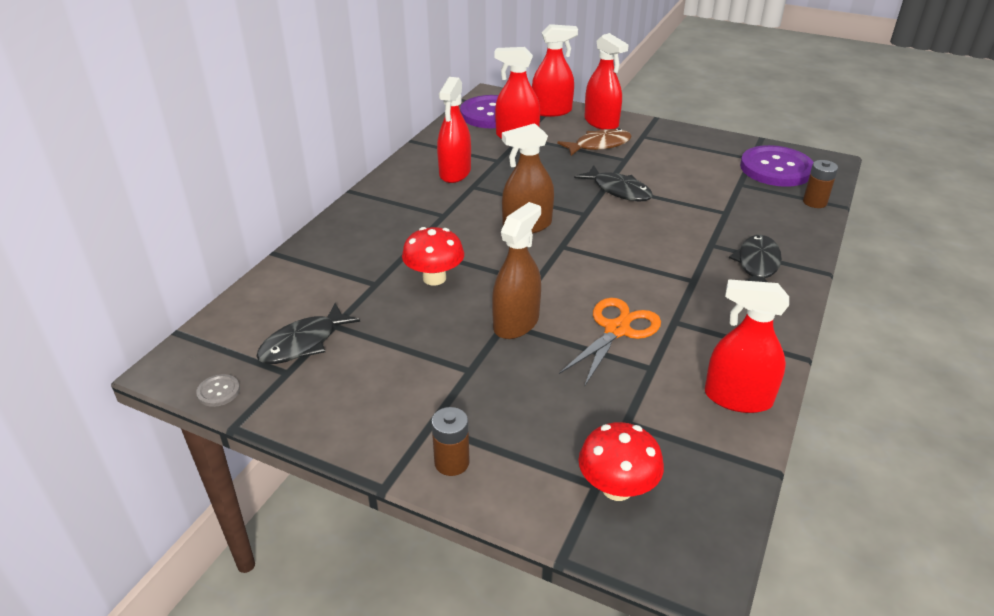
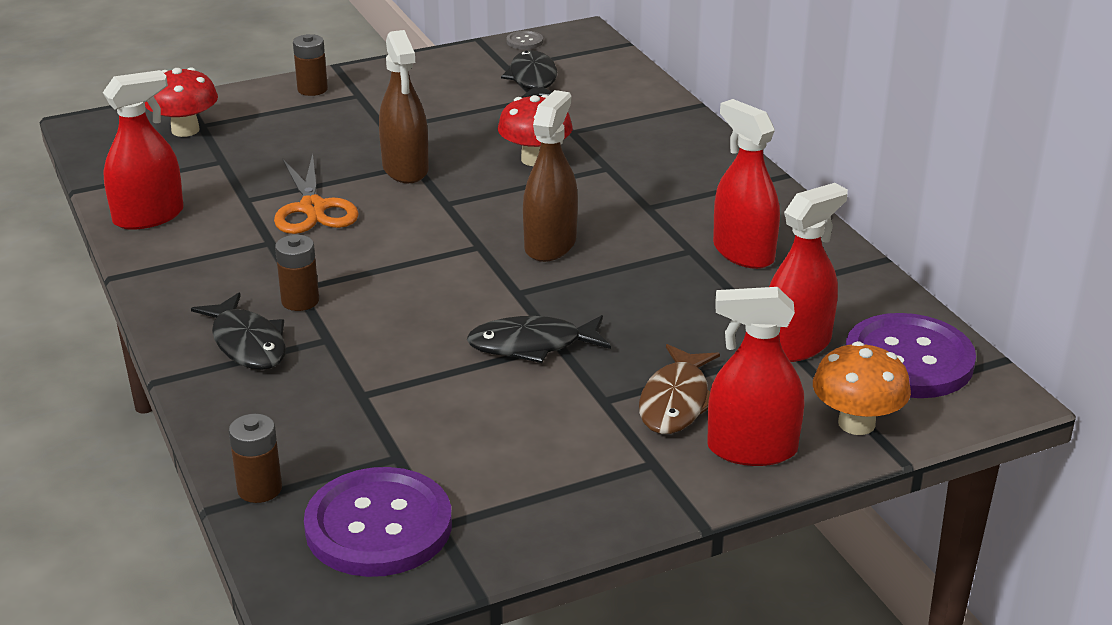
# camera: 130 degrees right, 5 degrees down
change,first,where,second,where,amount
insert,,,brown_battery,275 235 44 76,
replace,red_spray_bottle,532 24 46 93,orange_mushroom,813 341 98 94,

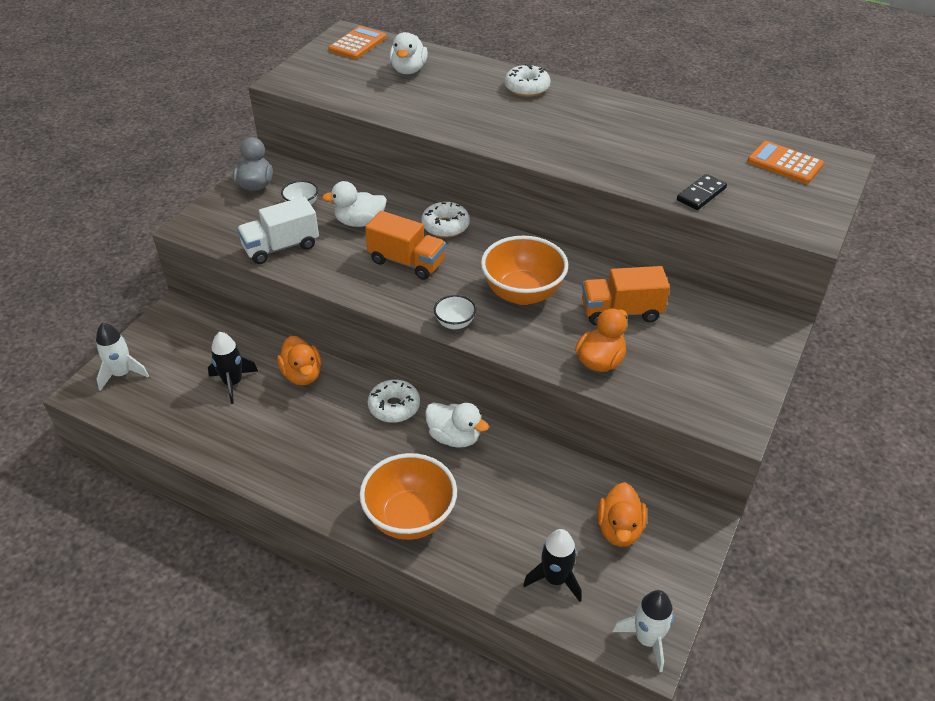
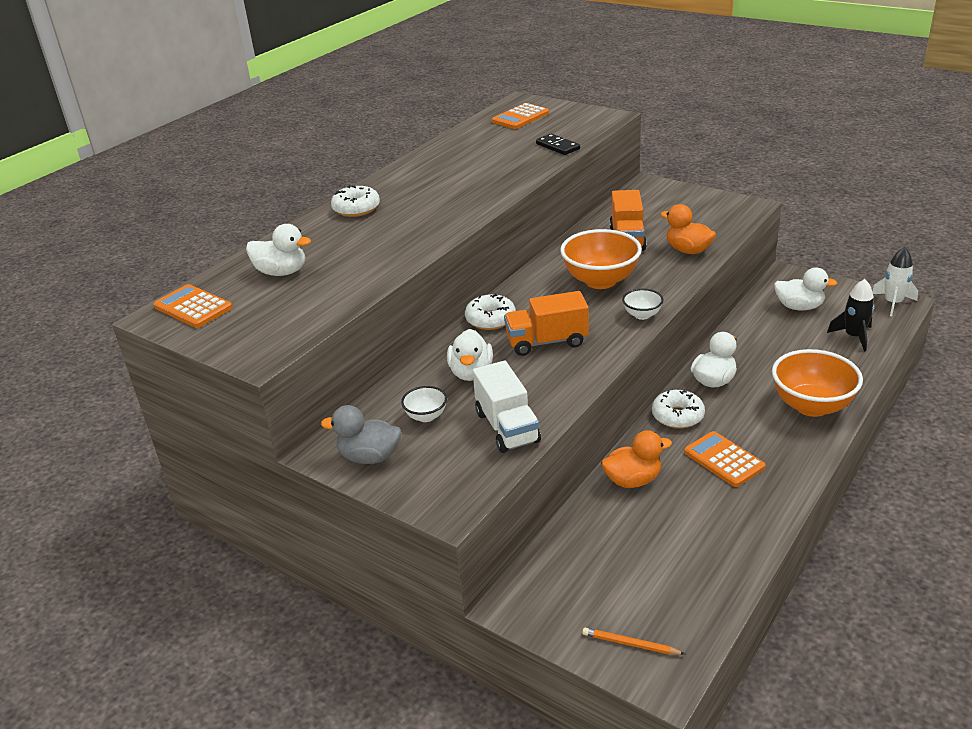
# camera: 80 degrees left, 10 degrees down
change,first,where,second,where,amount
rotate,orange_truck,365 211 81 69,,504 291 85 65,135 degrees counterclockwise
replace,white_rocket,96 323 53 68,orange_pencil,582 628 103 27,
insert,,,orange_calculator,684 431 82 56,
recolor,orange_duck,597 482 50 65,white_duck,774 267 63 44,
delete,black_rocket,208 332 50 72,,,

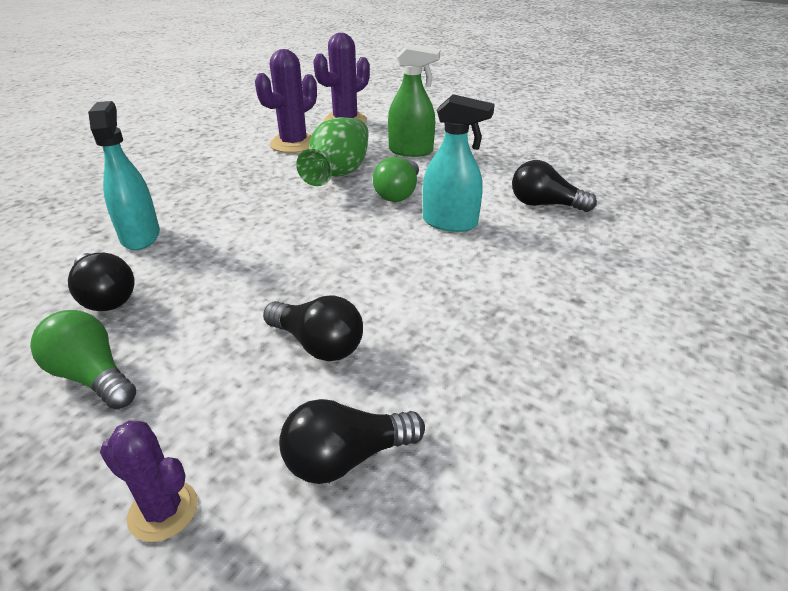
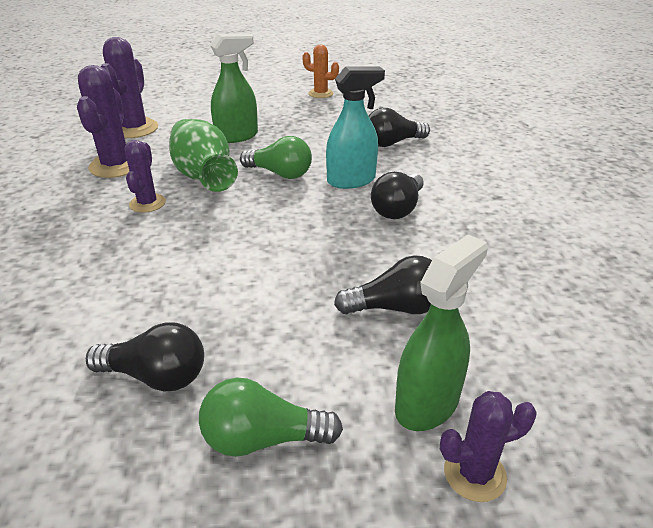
# camera: 40 degrees left, 0 degrees up
change,first,where,second,where,amount
insert,,,purple_cactus,125 140 41 73,
rotate,green_light_bulb,373 157 46 45,,240 136 72 43,45 degrees counterclockwise
insert,,,orange_cactus,302 45 37 53,
move,black_light_bulb,279 399 146 85,,371 172 53 47,
insert,,,green_spray_bottle,395 235 93 196,
delete,turquoise_spray_bottle,88 101 72 149,,,

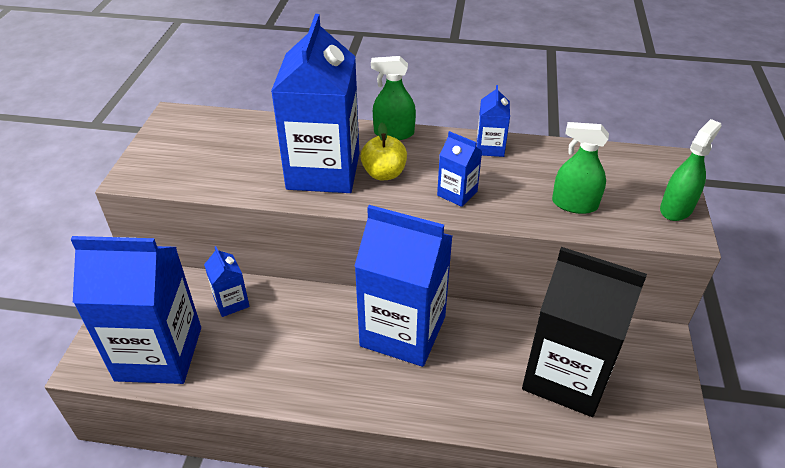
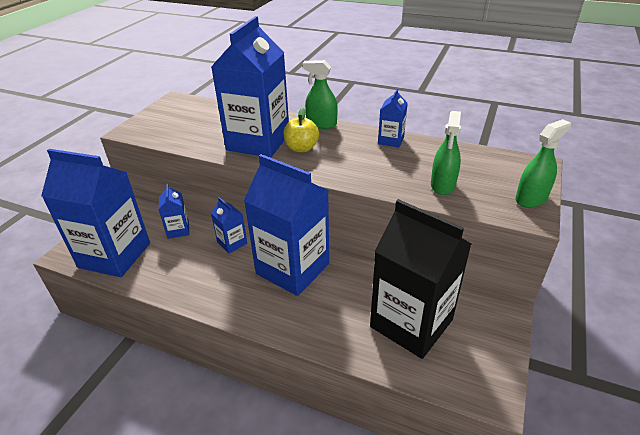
# camera: 15 degrees right, 5 degrees down
change,first,where,second,where,amount
move,blue_carton,437 131 45 76,,211 197 36 56,
rotate,green_spray_bottle,552 122 57 92,,431 111 30 84,105 degrees counterclockwise

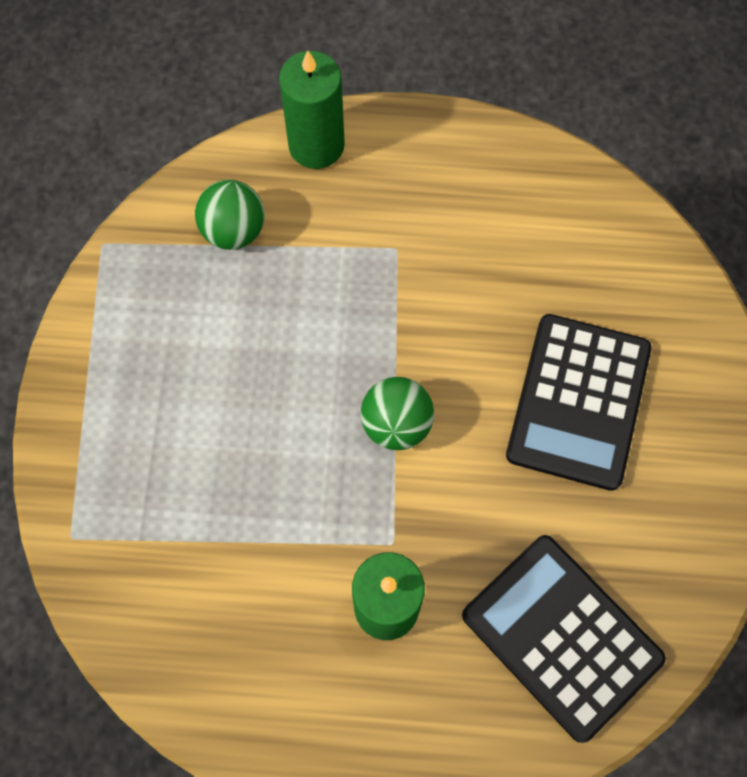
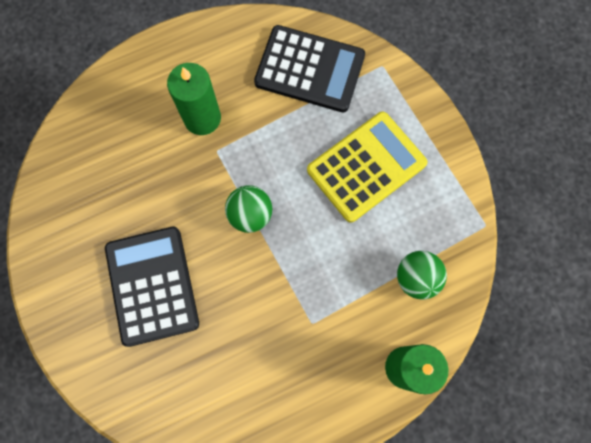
# camera: 150 degrees right, 5 degrees up
change,first,where,second,where,amount
move,black_calculator,462 535 204 208,,254 25 111 87,
insert,,,yellow_calculator,307 112 121 111,

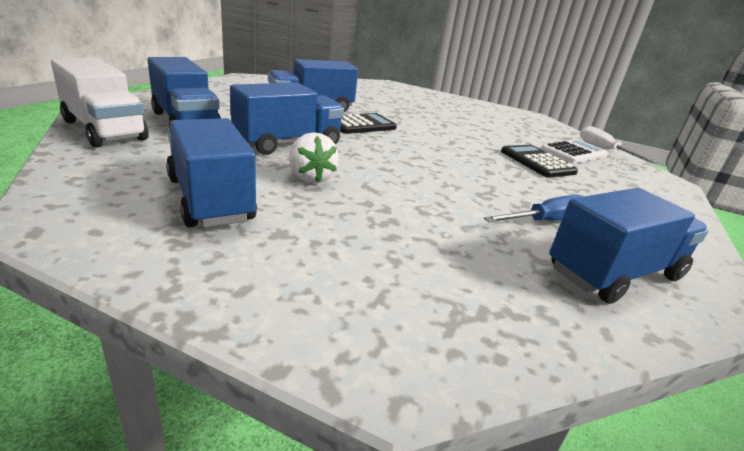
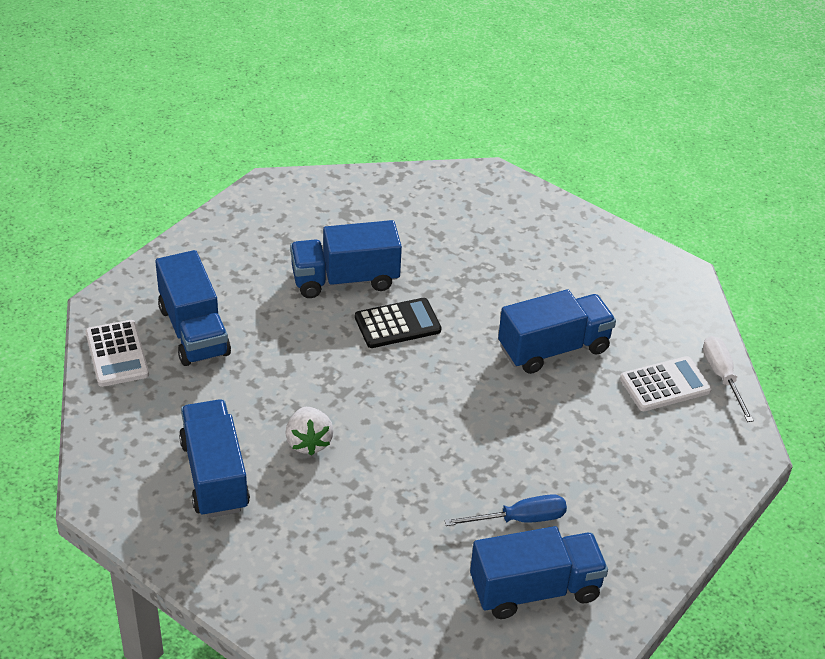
# camera: 15 degrees right, 15 degrees up
change,first,where,second,where,amount
replace,white_truck,51 57 98 90,white_calculator,85 320 64 67,
move,blue_truck,230 82 114 73,,498 289 118 85,
delete,black_calculator,501 145 77 33,,,

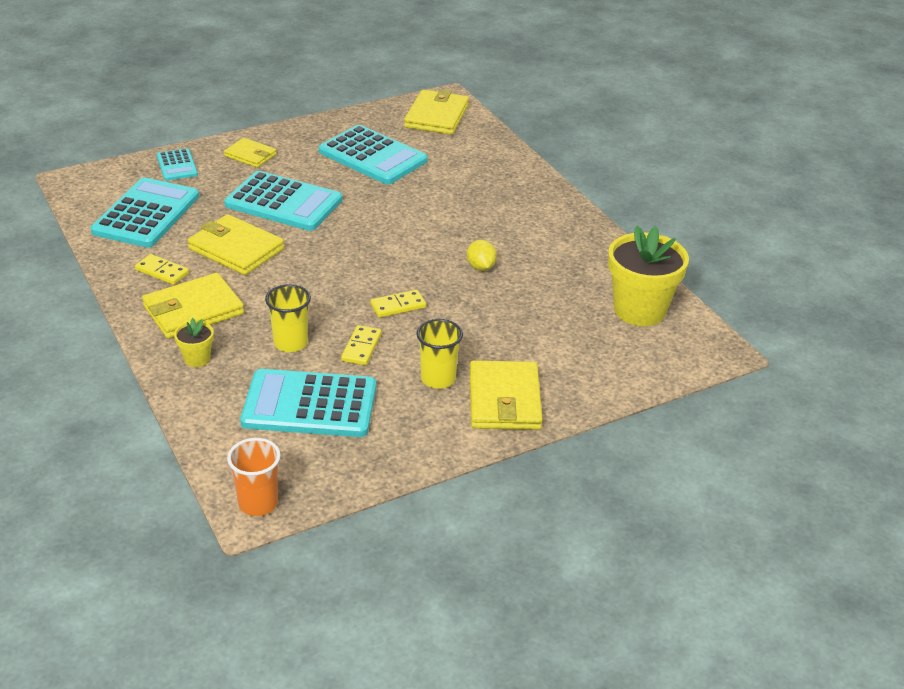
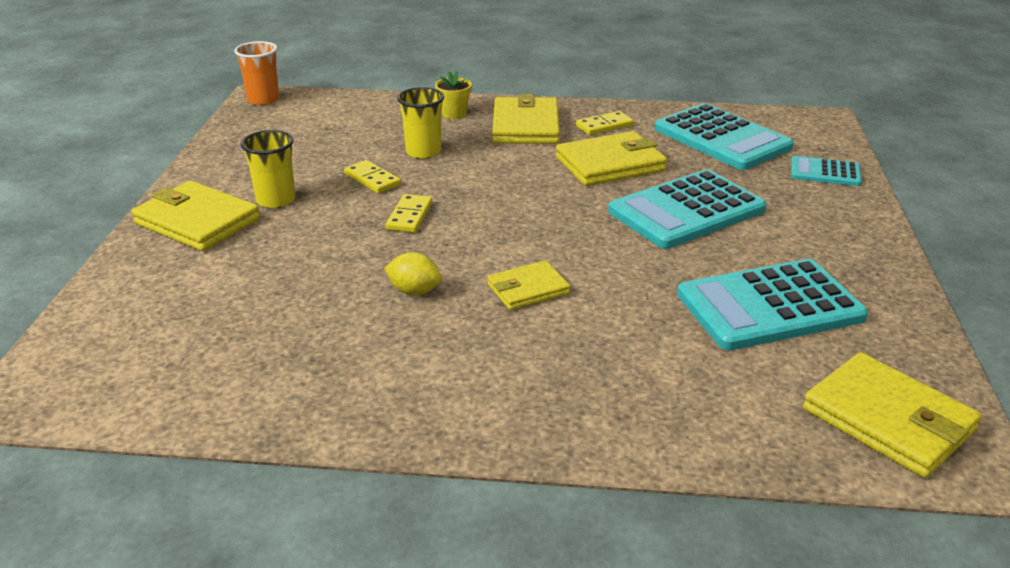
# camera: 125 degrees right, 5 degrees down
change,first,where,second,where,amount
move,yellow_wallet,224 138 53 30,,487 261 83 49,
delete,turquoise_calculator,240 369 136 68,,,
delete,yellow_flower_pot,608 226 81 100,,,

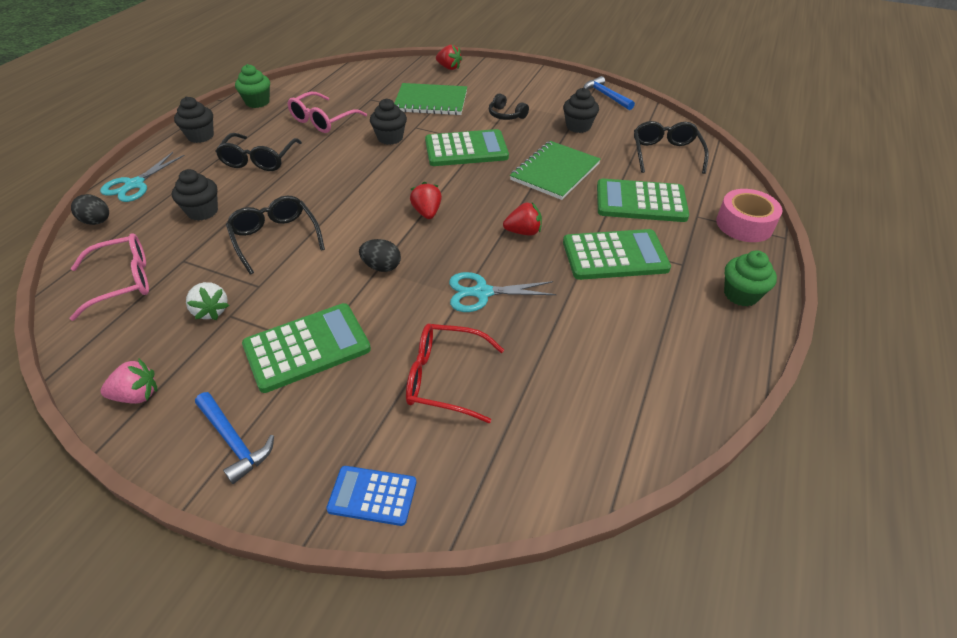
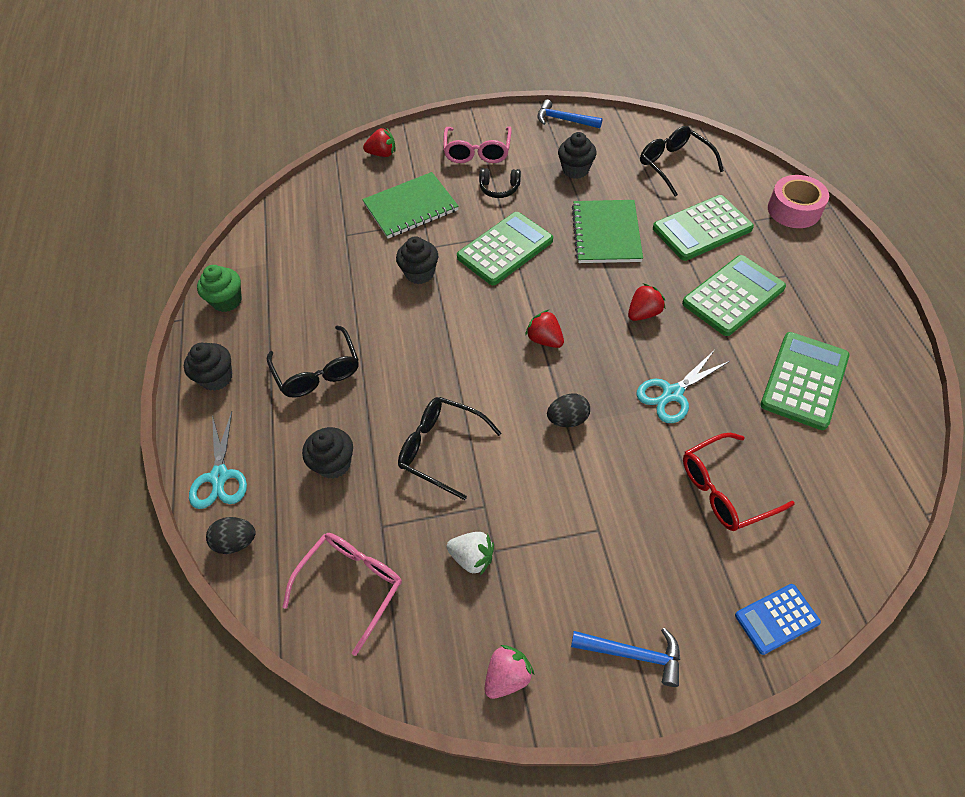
# camera: 30 degrees left, 10 degrees up
change,first,where,second,where,amount
move,pink_glasses,287 92 80 41,,443 126 69 37,
move,green_calculator,242 303 129 90,,760 332 89 98,
delete,green_cupcake,724 250 53 57,,,

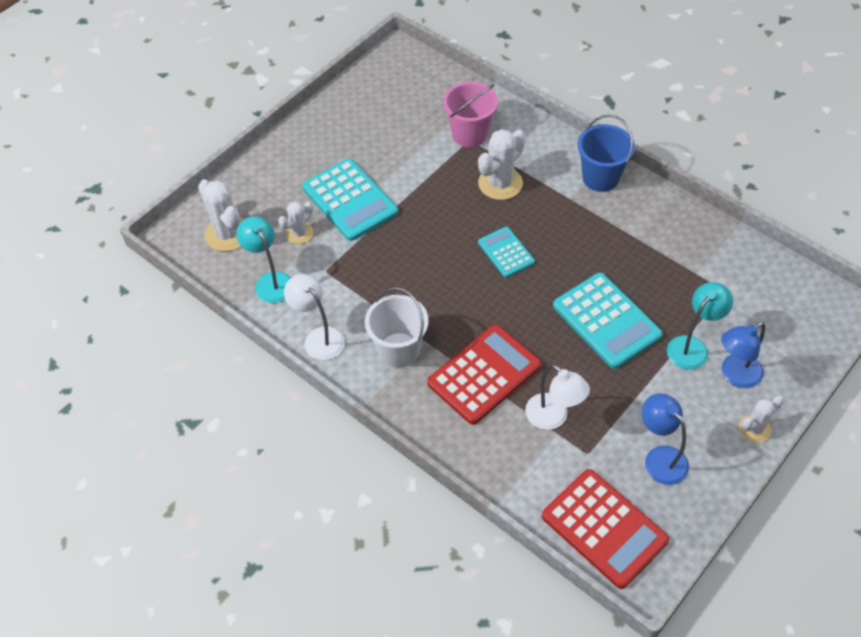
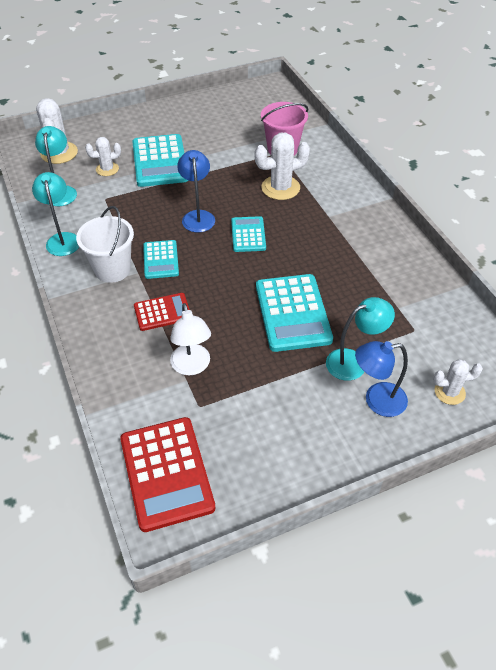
# camera: 25 degrees right, 5 degrees down
change,first,where,second,where,amount
recolor,white_lamp,284 274 61 86,turquoise_lamp,32 172 47 84,
resize,red_calculator,427 324 114 101,,134 293 56 38,x0.58
insert,,,turquoise_calculator,143 240 36 39,
move,blue_lamp,642 393 47 92,,177 150 38 82,
move,white_cactus,739 396 45 47,,433 359 50 46,
delete,blue_bucket,577 114 58 78,,,

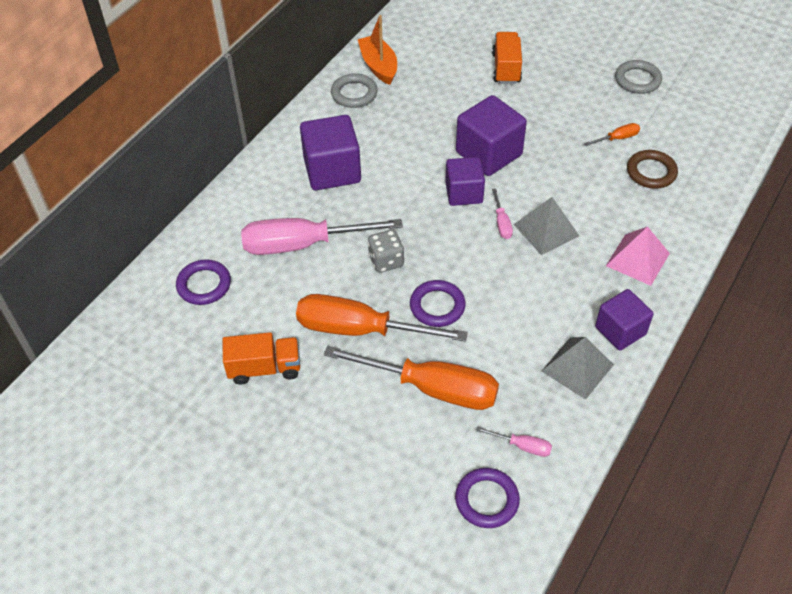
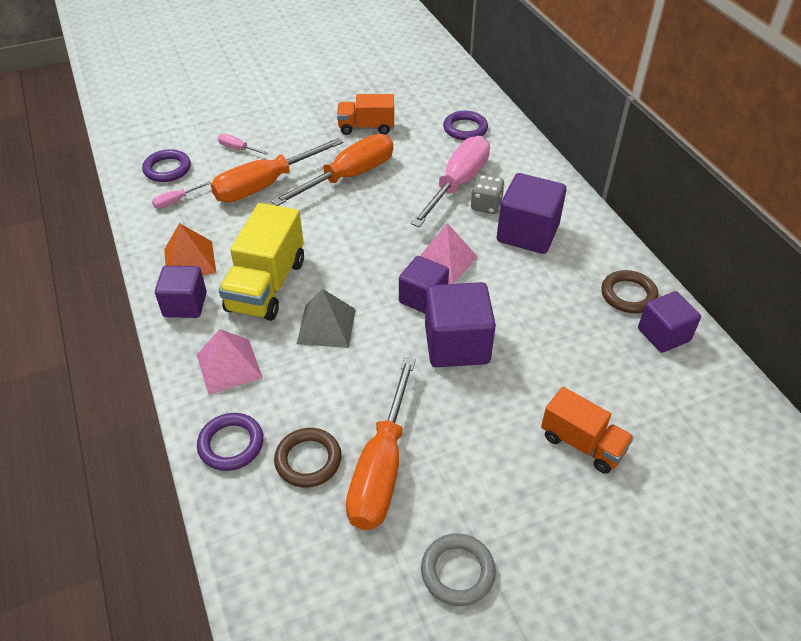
# camera: 125 degrees right, 5 degrees down
change,first,where,second,where,amount
recolor,grey_pyramid,542 337 72 63,orange_pyramid,164 223 52 53,
move,purple_ring,410 280 56 47,,197 413 67 58,
move,pink_screwdriver,492 188 21 51,,218 134 50 21,
insert,,,yellow_truck,219 203 85 118,
rotate,orange_truck,223 332 77 53,,337 94 57 41,60 degrees clockwise
resize,orange_screwdriver,584 123 56 23,,346 357 70 173,x2.41
insert,,,pink_pyramid,420 223 58 61,
move,grey_dice,368 230 36 43,,471 175 34 39,
recolor,grey_ring,331 73 47 35,brown_ring,601 270 58 43,
replace,orange_boat,358 15 39 70,purple_cube,638 291 63 62,

